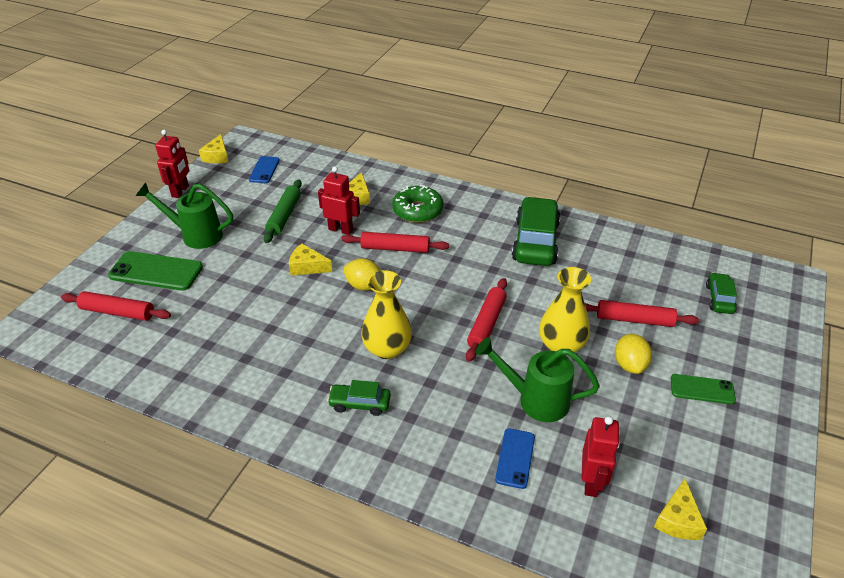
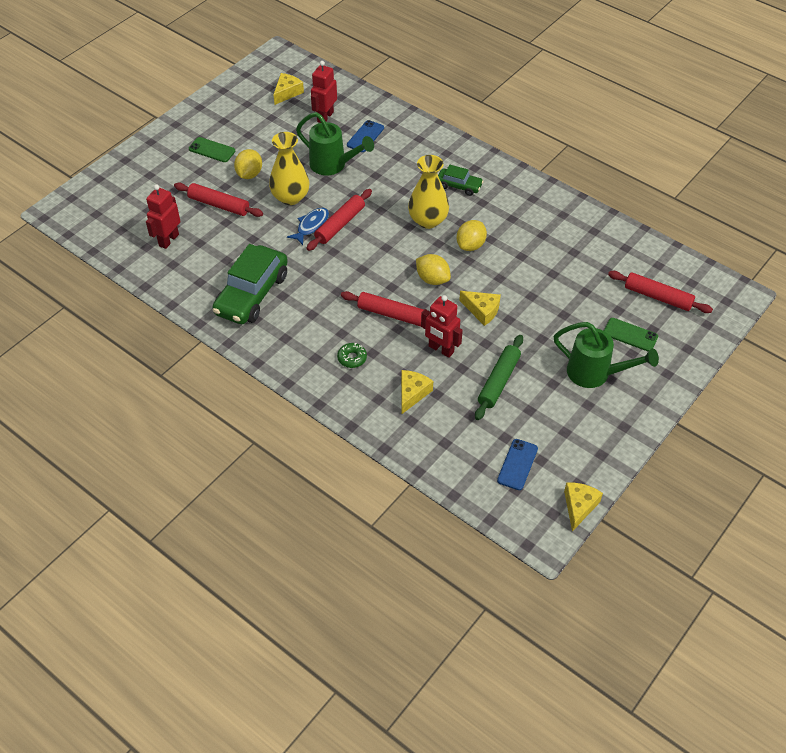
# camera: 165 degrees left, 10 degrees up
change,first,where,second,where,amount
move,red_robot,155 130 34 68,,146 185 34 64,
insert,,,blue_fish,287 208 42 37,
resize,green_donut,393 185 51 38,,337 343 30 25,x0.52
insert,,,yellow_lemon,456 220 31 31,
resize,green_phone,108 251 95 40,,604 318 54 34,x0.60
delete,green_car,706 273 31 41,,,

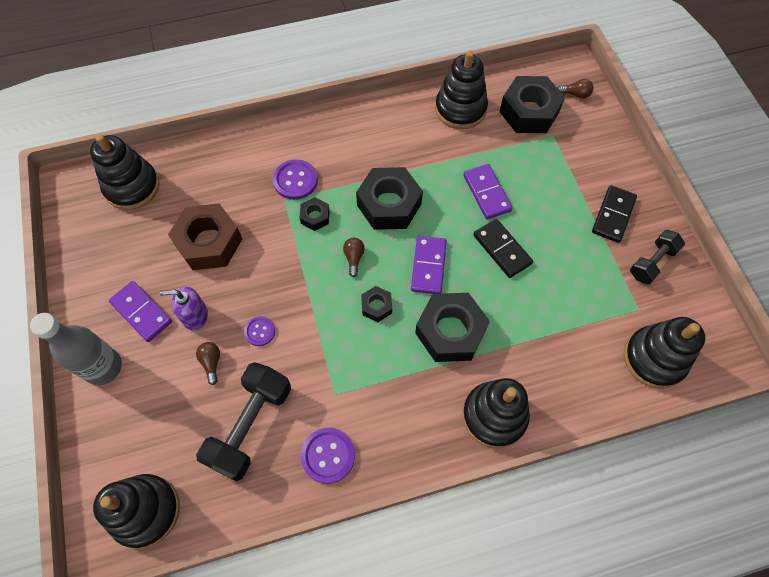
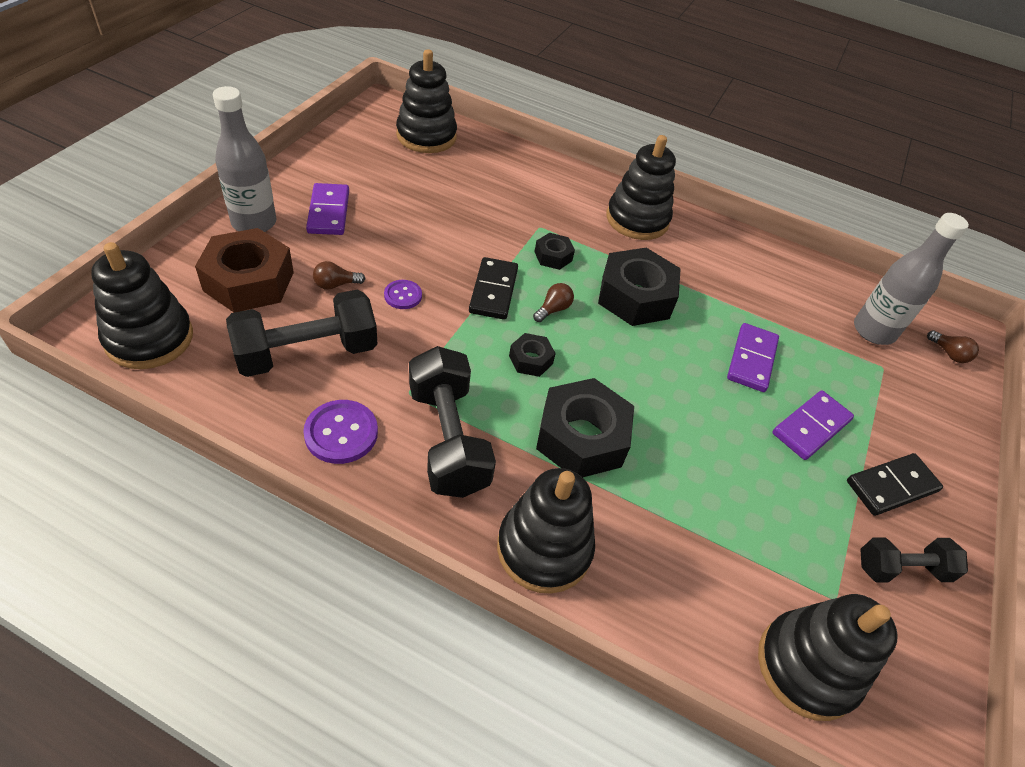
# camera: 35 degrees right, 15 degrees down
change,first,where,second,where,amount
move,brown_nut,168 204 74 66,,195 228 99 85,
rotate,brown_light_bulb,196 342 24 43,,313 261 52 29,135 degrees counterclockwise
insert,,,black_dumbbell,409 346 87 152,
move,black_domino,473 219 60 59,,469 257 49 63,
move,black_stacking_toy,435 51 53 78,,606 135 70 105,
move,purple_domino,411 236 36 58,,773 390 81 70,
replace,black_nut,499 76 66 57,grey_bottle,854 213 115 132,
delete,purple_soap_dispenser,159 287 49 43,,,
delete,purple_button,273 159 45 41,,,

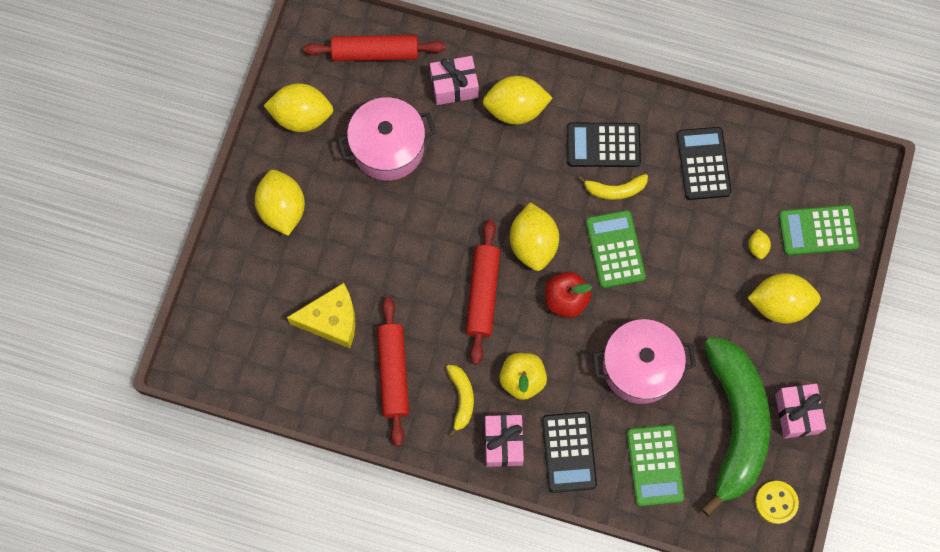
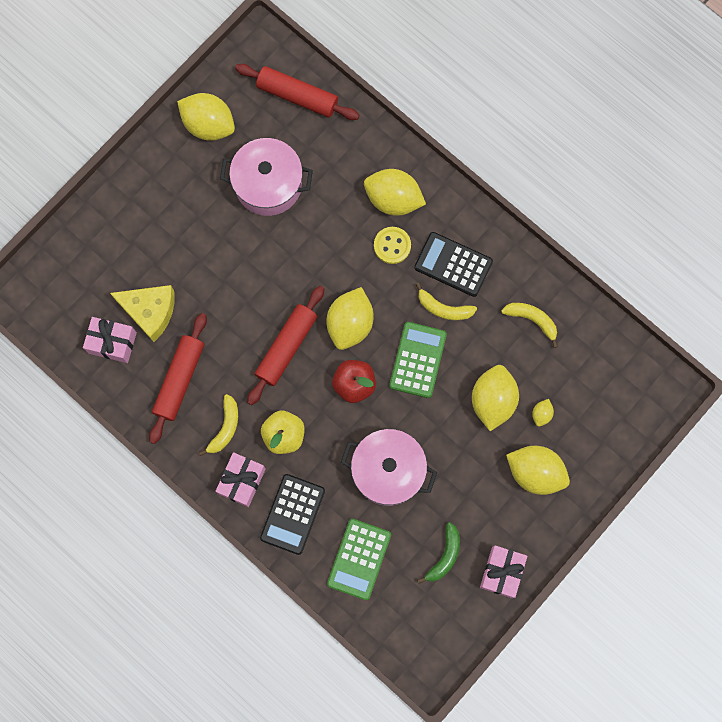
# camera: 25 degrees right, 5 degrees up
change,first,where,second,where,amount
move,pink_gift,430 56 49 49,,83 317 54 46,
move,yellow_button,755 481 44 43,,374 227 37 37,
resize,green_banana,701 337 69 180,,417 522 43 62,x0.41
move,yellow_lemon,255 170 50 66,,472 365 47 66,
replace,black_calculator,677 127 55 73,yellow_banana,501 303 57 45,
delete,green_calculator,779 205 80 51,,,

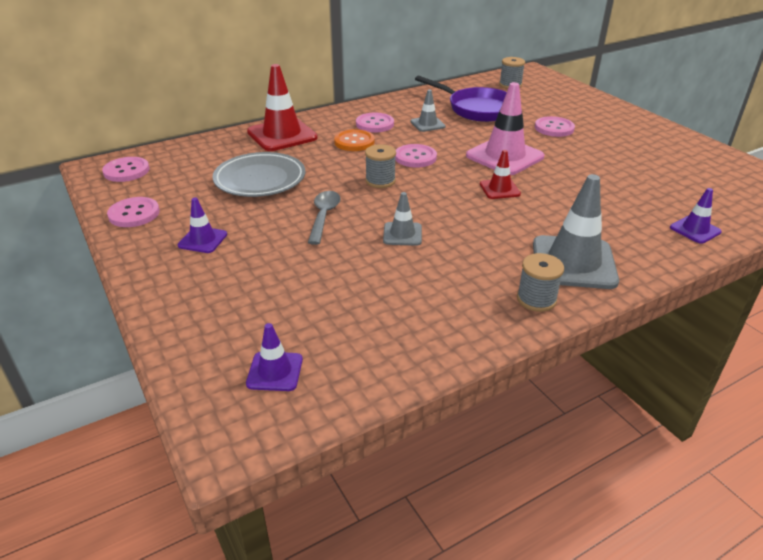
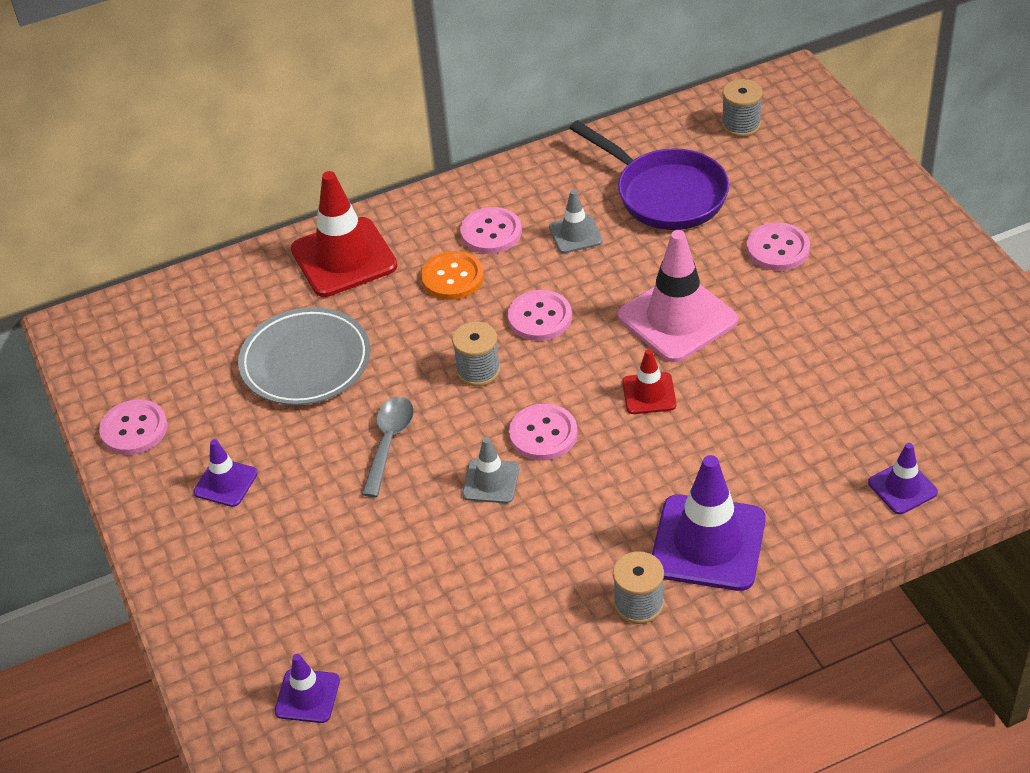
# camera: 10 degrees right, 10 degrees up
change,first,where,second,where,amount
move,pink_button,102 157 47 25,,509 404 68 56,
recolor,grey_traffic_cone,533 174 86 115,purple_traffic_cone,652 455 114 136,

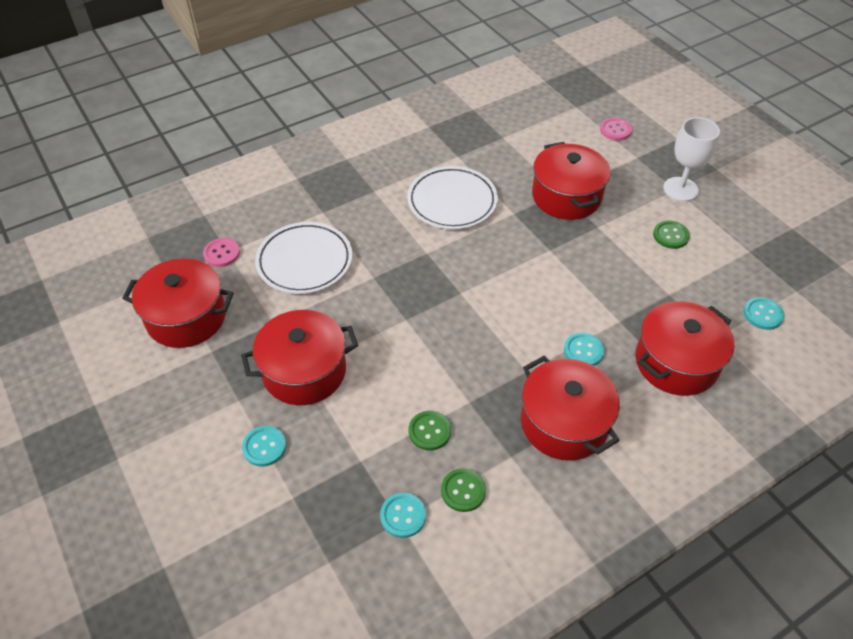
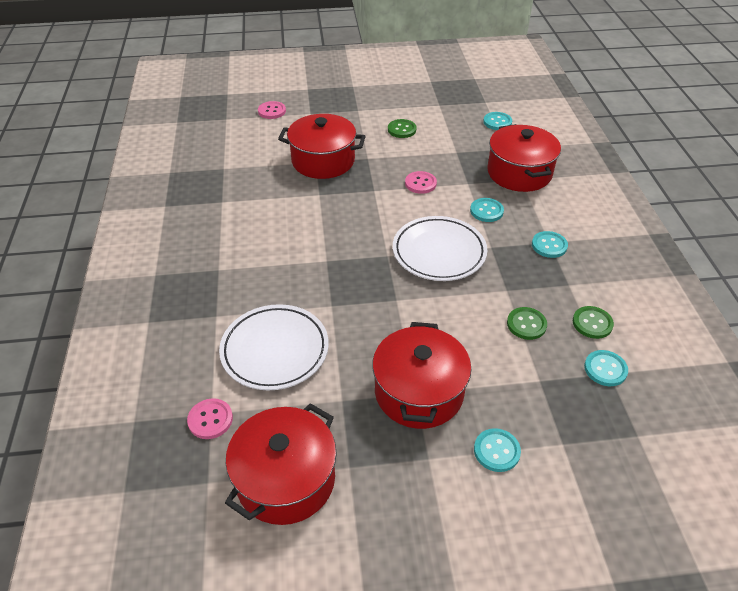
# camera: 65 degrees left, 5 degrees down
change,first,where,second,where,amount
move,white_plate,407 166 91 63,,393 216 95 65,
insert,,,pink_button,405 171 32 23,
replace,red_pot,521 356 99 105,turquoise_button,532 231 36 27,
delete,white_goblet,663 117 57 84,,,

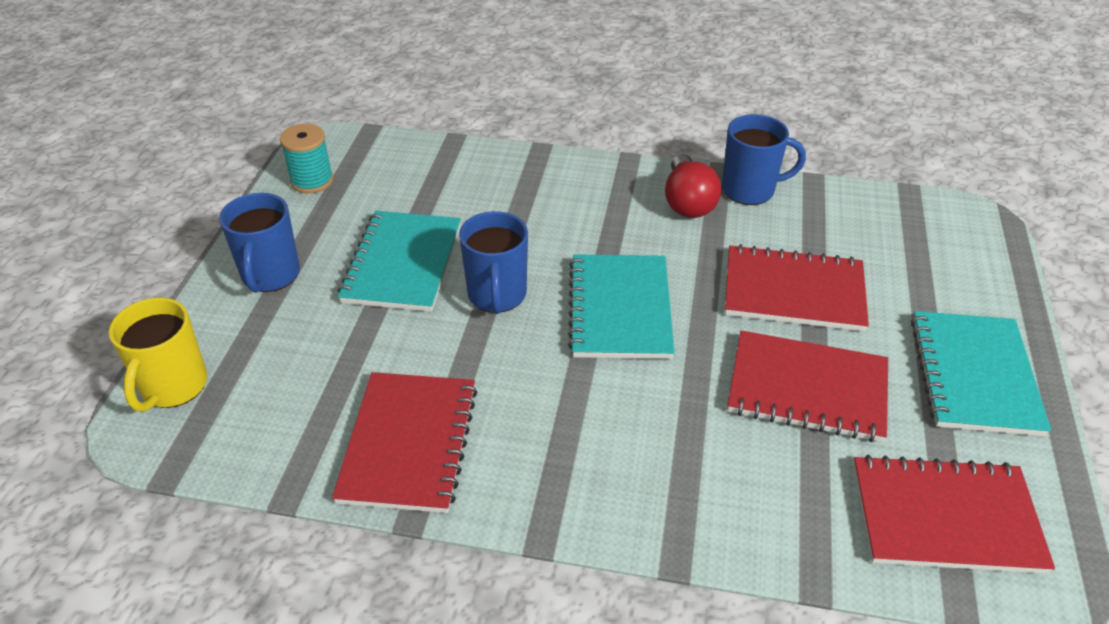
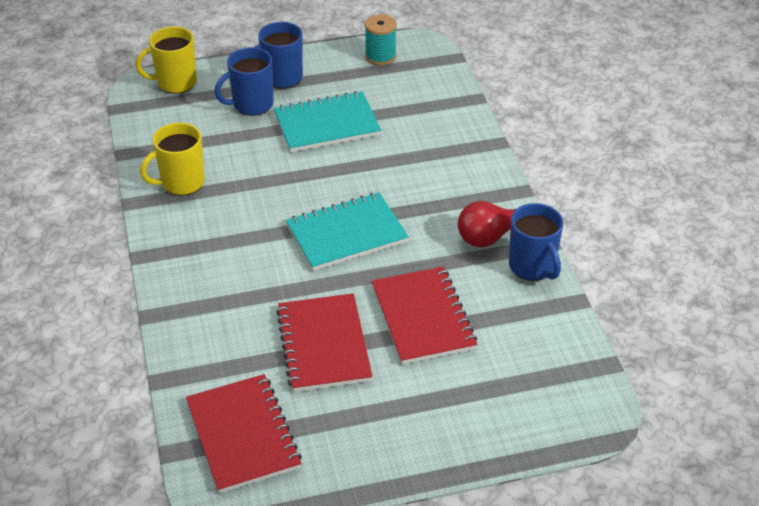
# camera: 65 degrees right, 0 degrees up
change,first,where,second,where,amount
replace,red_notebook,332 372 145 141,yellow_mug,140 123 65 73,
move,blue_mug,459 211 69 103,,215 47 58 69,
delete,turquoise_notebook,911 311 140 125,,,

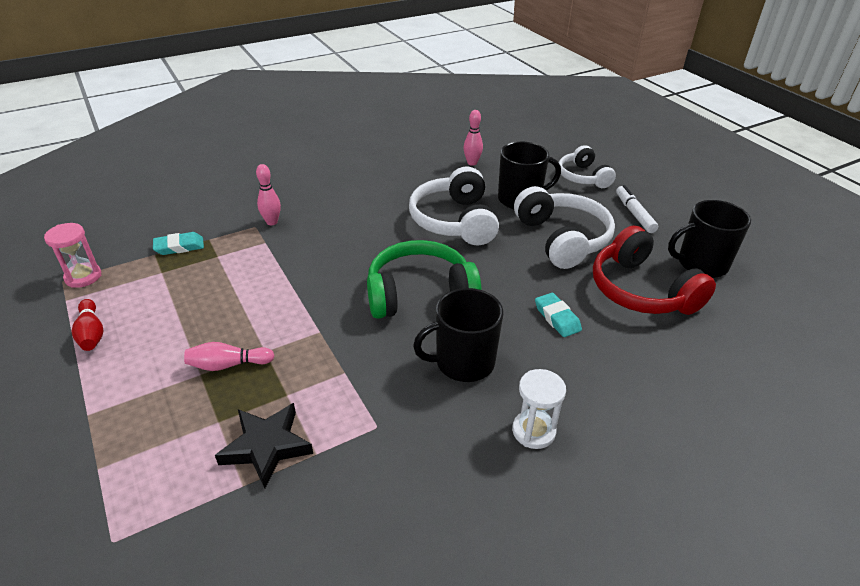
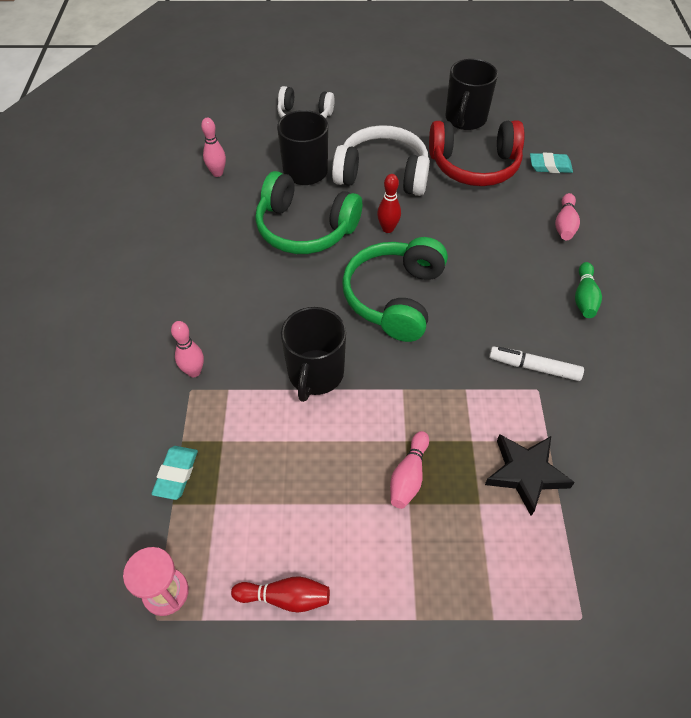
# camera: 60 degrees left, 15 degrees up
change,first,where,second,where,amount
recolor,white_headphones,409 167 90 78,green_headphones,255 171 107 83,
move,black_mug,413 288 90 94,,281 307 65 95,
insert,,,red_bowling_pin,377 174 24 59,
move,white_marker,616 185 42 48,,489 346 95 35,
move,turquoise_eraser,535 293 47 44,,530 153 43 20,
insert,,,pink_bowling_pin,555 193 25 47,
replace,white_hourglass,512 369 54 80,green_bowling_pin,575 262 27 56,

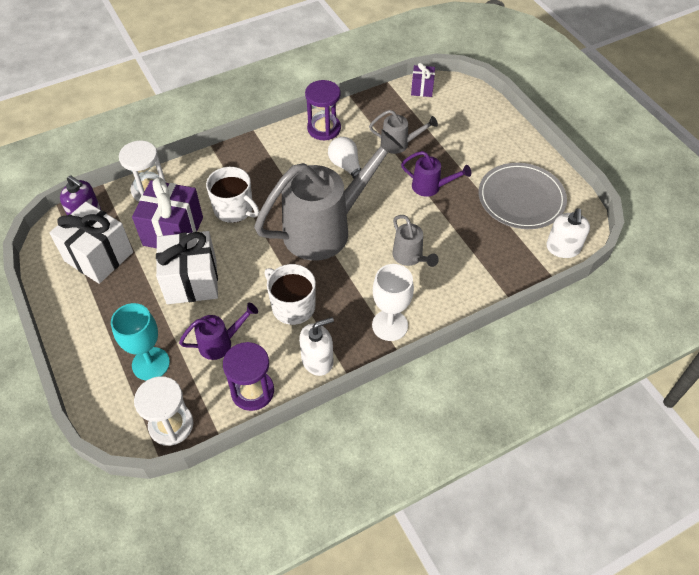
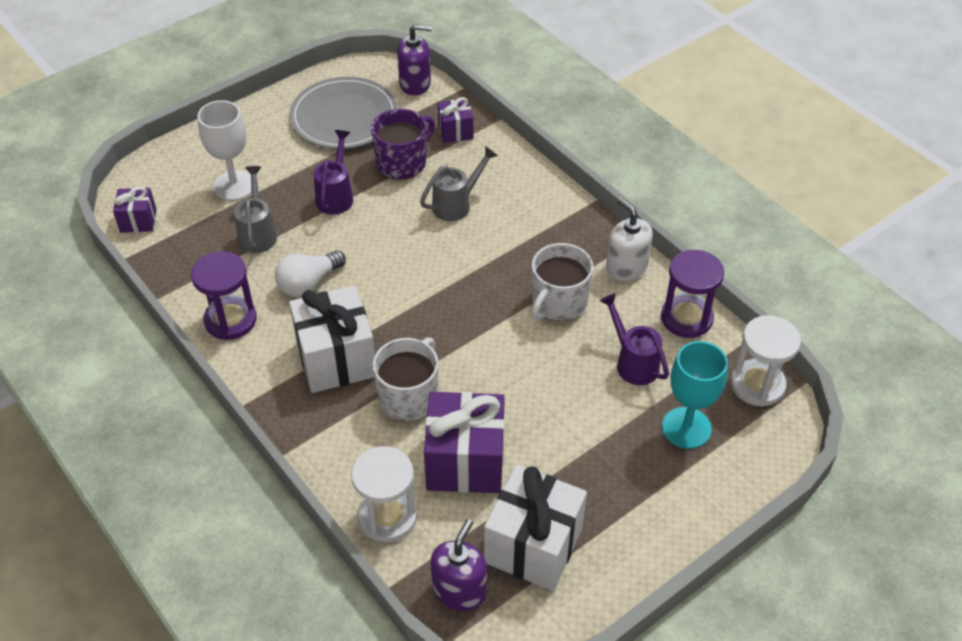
# camera: 100 degrees left, 5 degrees down
change,first,where,second,where,amount
move,white_goblet,372 264 42 77,,198 100 53 101,
move,white_gift,156 231 62 73,,289 286 86 107,
insert,,,purple_mug,371 109 64 71,
recolor,white_soap_dispenser,546 208 44 50,purple_soap_dispenser,397 24 35 71,
insert,,,purple_gift,438 97 35 46,
delete,grey_watering_can,254 129 149 131,,,

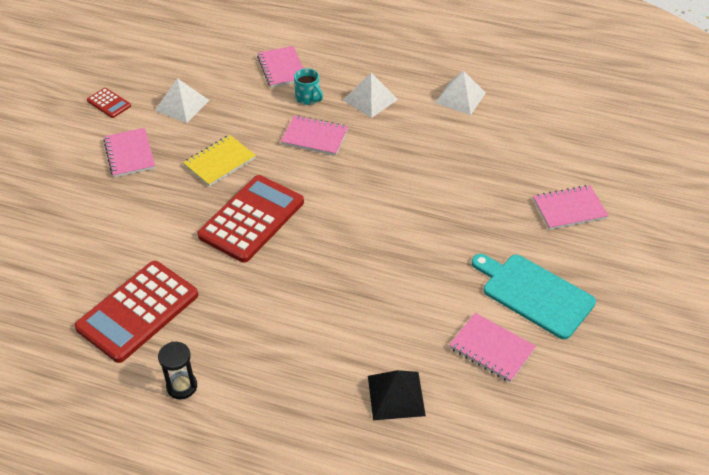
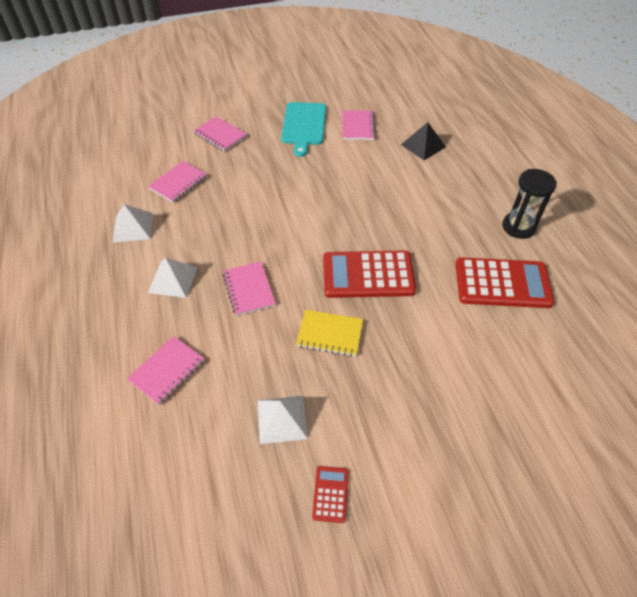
# camera: 125 degrees left, 5 degrees up
change,first,where,second,where,amount
move,pink_notebook,103 128 52 50,,148 161 59 42,
resize,black_hourglass,158 342 39 57,,502 169 55 70,x1.52
delete,turquoise_mug,294 68 29 37,,,

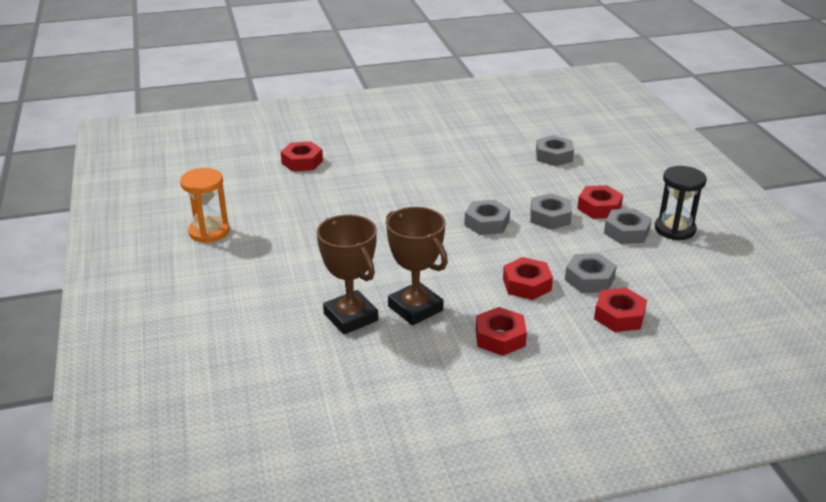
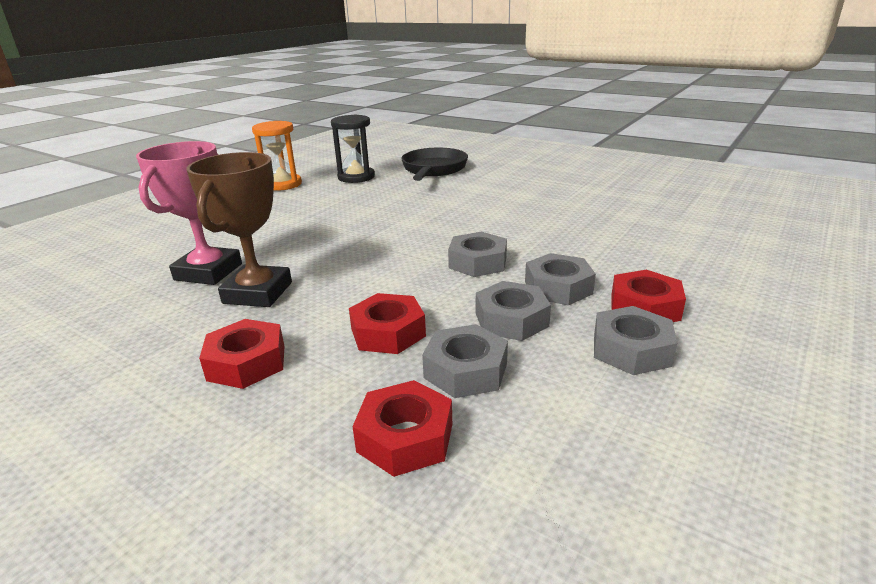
# camera: 50 degrees right, 5 degrees down
change,first,where,second,where,amount
recolor,brown_trophy,317 215 61 119,pink_trophy,136 141 106 144,
move,black_hourglass,655 166 52 74,,331 115 44 68,
replace,red_nut,281 141 42 31,black_pan,401 148 67 33,
move,grey_nut,536 135 38 31,,476 281 75 60,

